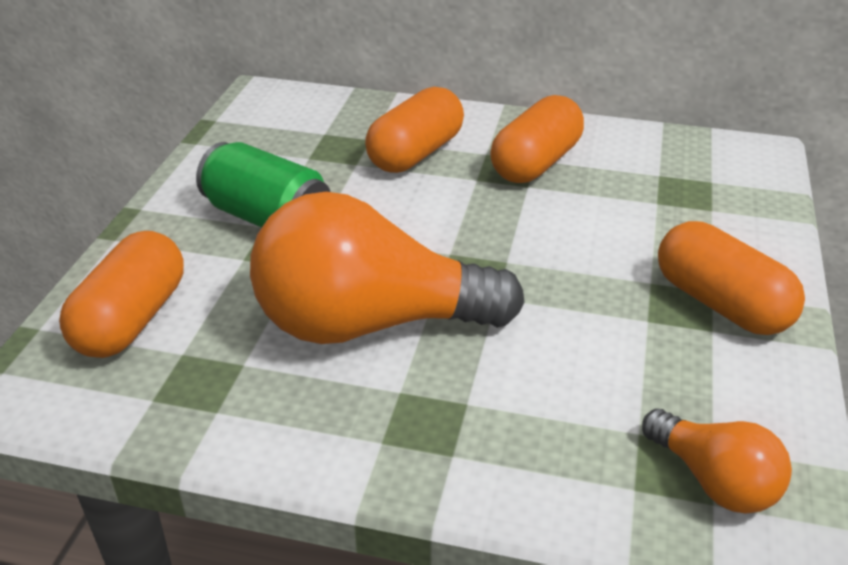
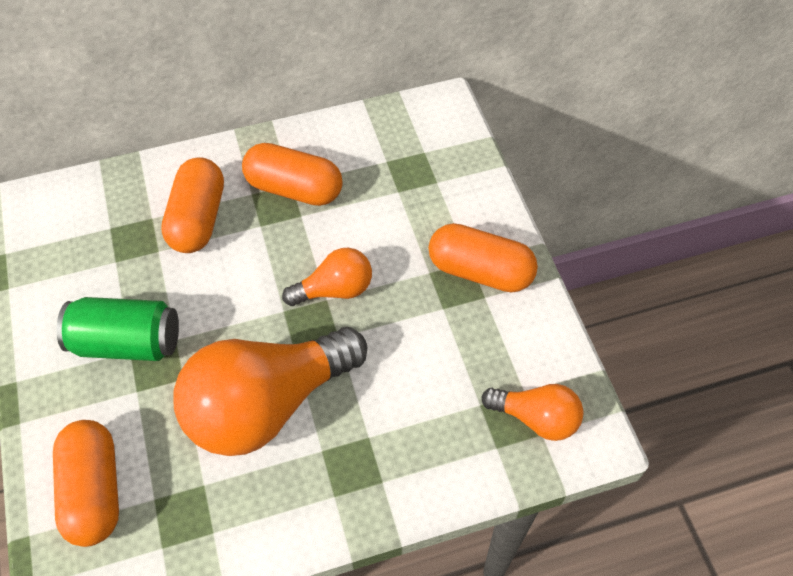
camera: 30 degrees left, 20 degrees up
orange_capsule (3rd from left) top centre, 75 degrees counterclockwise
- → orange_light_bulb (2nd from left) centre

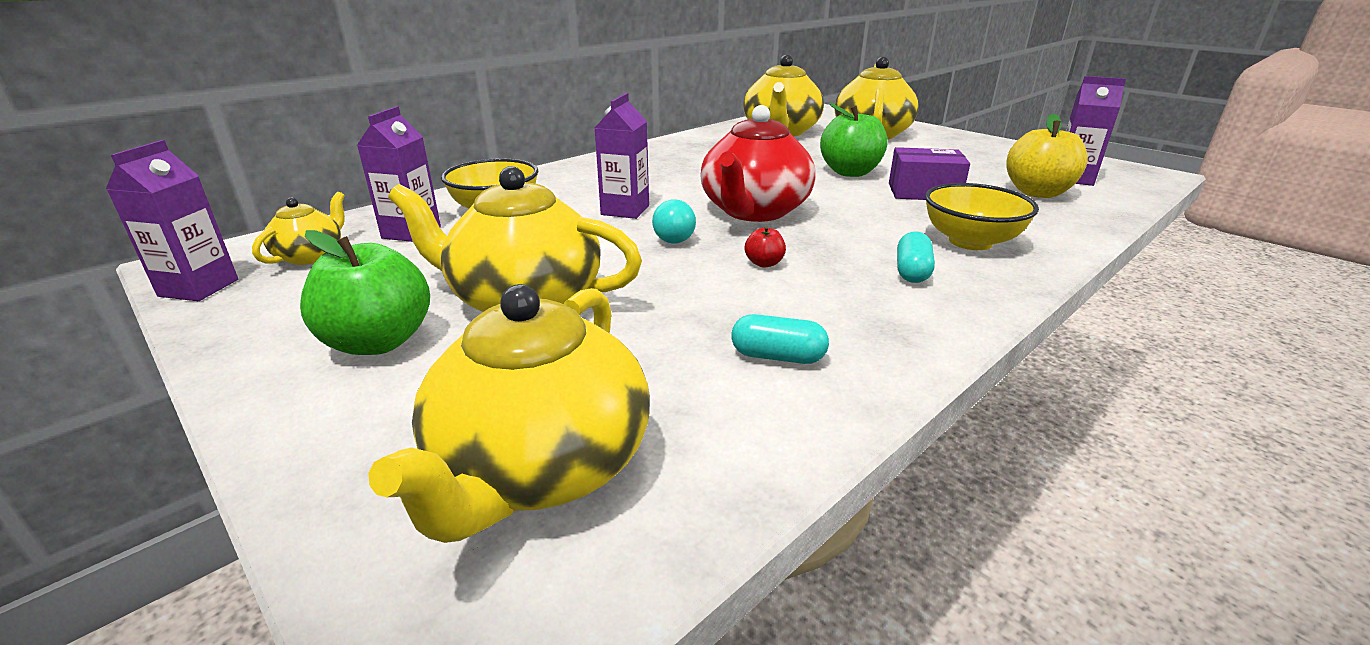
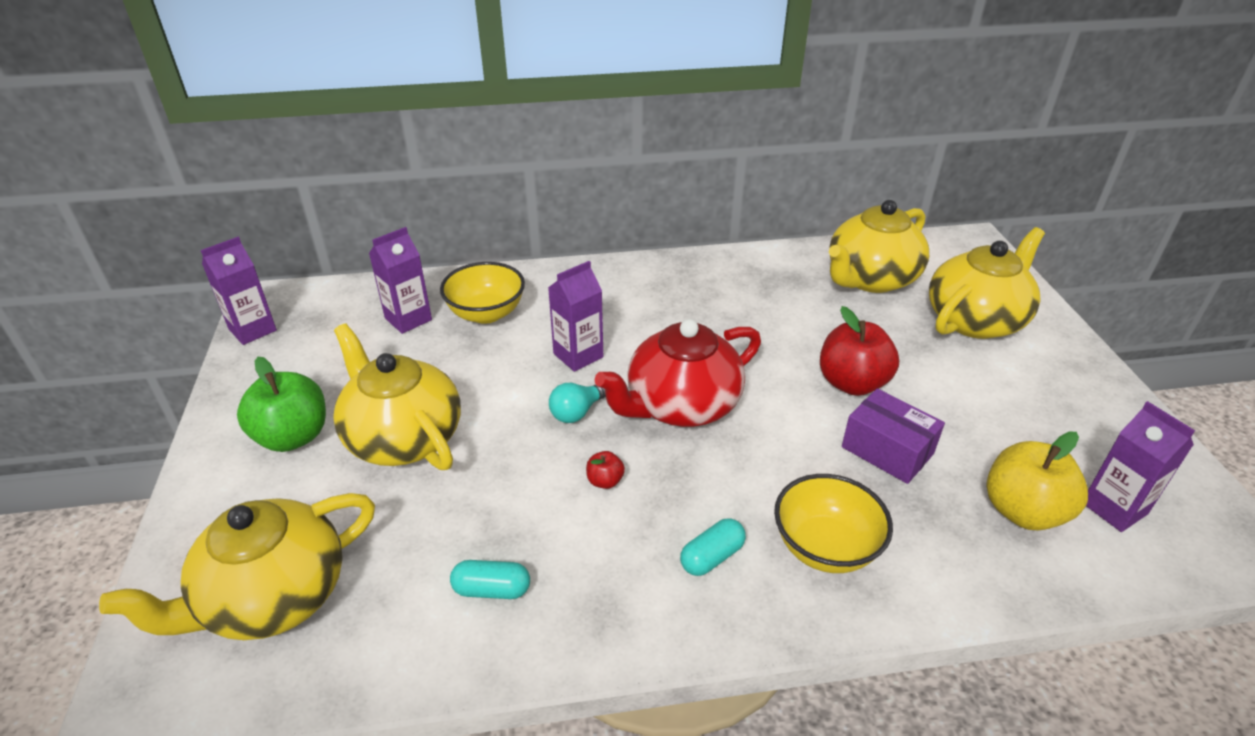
camera: 35 degrees right, 10 degrees up
turquoise_capsule (1st from left) centre → turquoise_capsule (1st from left) bottom centre, 45 degrees counterclockwise
green_apple (2nd from left) top centre → red_apple (2nd from left) middle right
yellow_teapot (1st from left) middle left → -

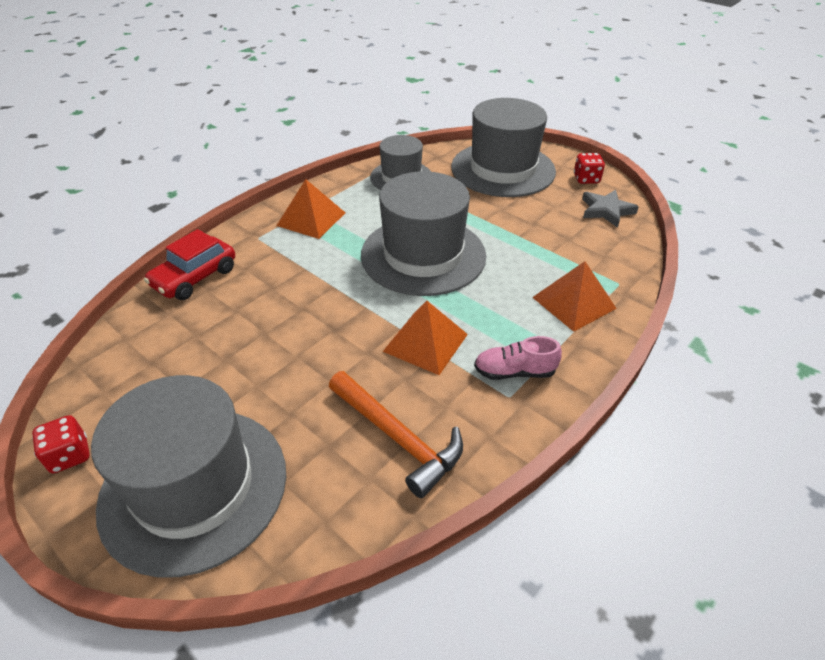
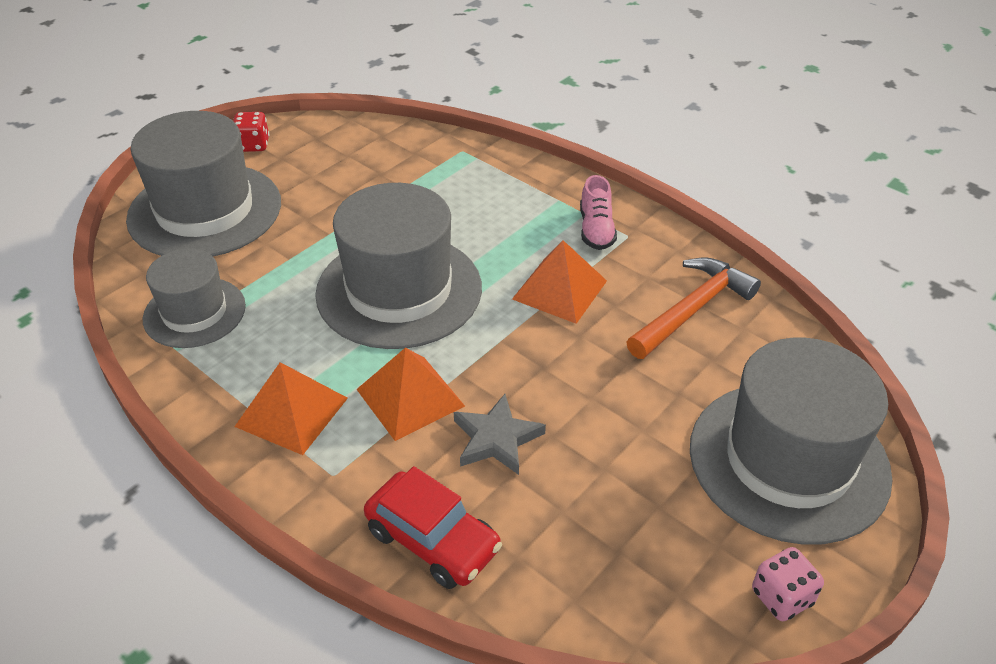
camera: 90 degrees left, 0 degrees up
orange_pyramid (3rd from left in the first image) middle right → orange_pyramid (2nd from left) centre, moved
grey_star top right → grey_star centre, moved
red_dice (1st from left) bottom left → pink_dice bottom right

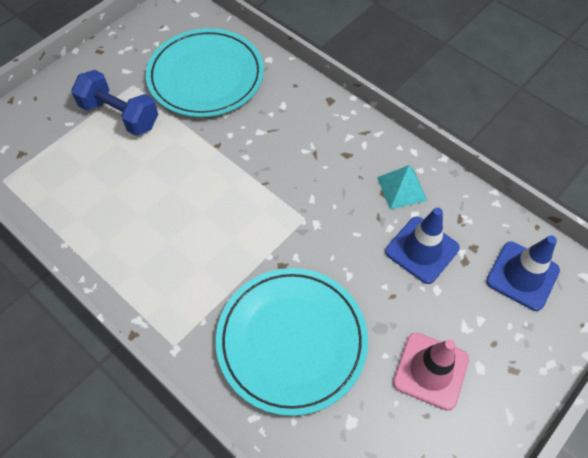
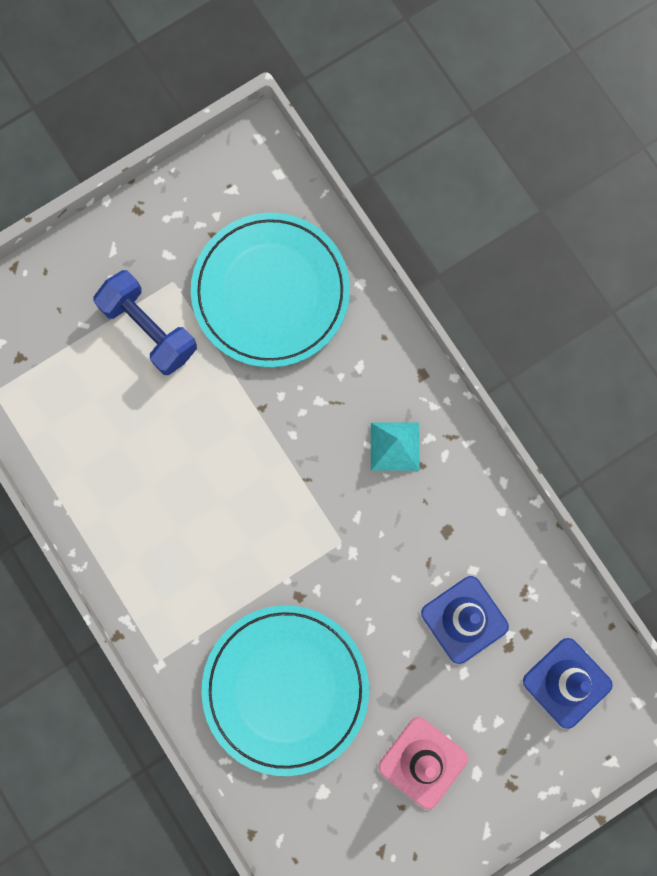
camera: 15 degrees right, 20 degrees up
turquoise_pyramid middle right → turquoise_pyramid centre, moved

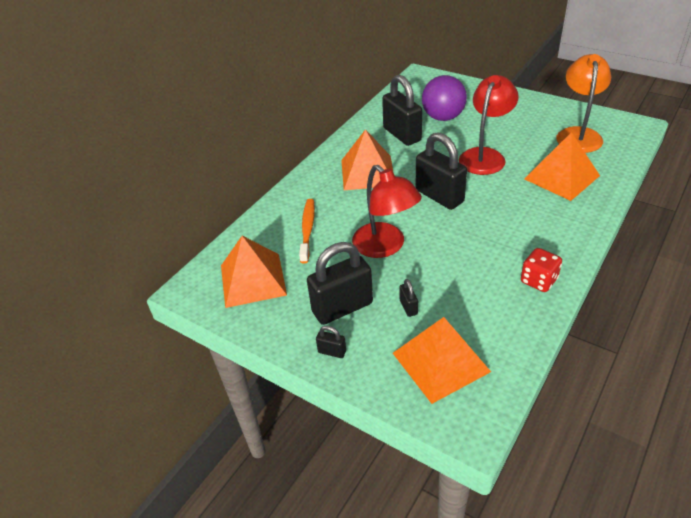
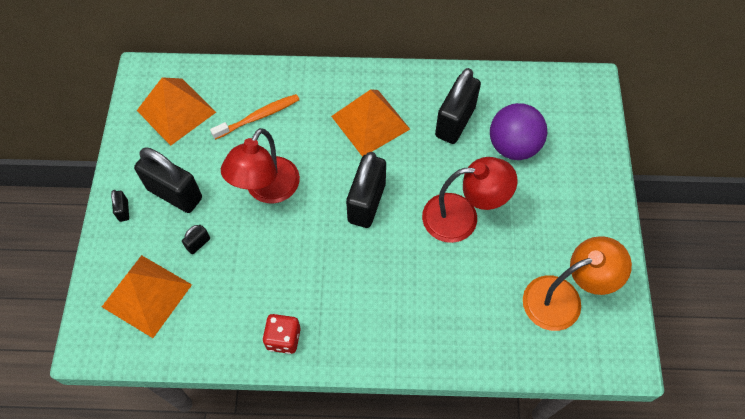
camera: 55 degrees right, 20 degrees up
orange_pyramid (4th from left) top right → -

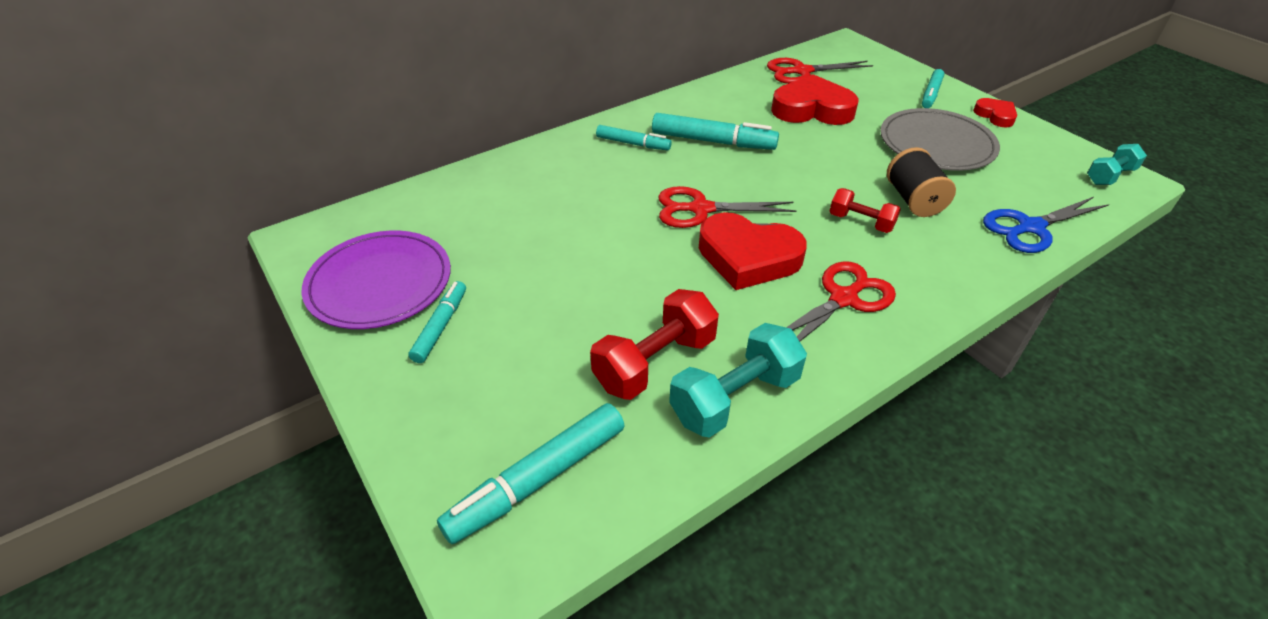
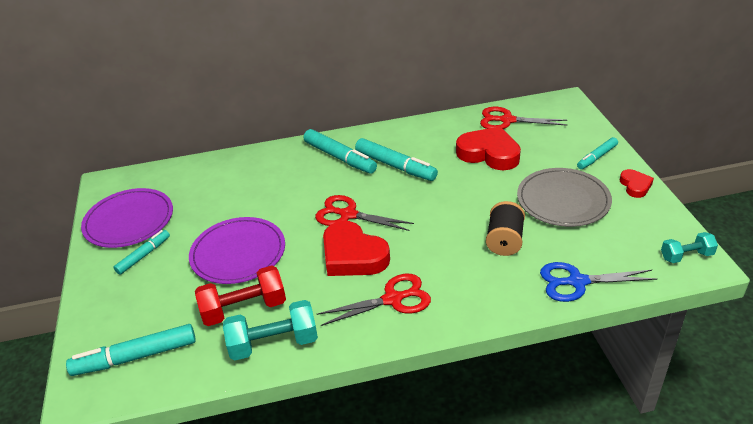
camera: 25 degrees right, 5 degrees down
- → purple_plate (2nd from left) middle left
turquoise_marker (3rd from left) top centre → turquoise_marker (3rd from left) centre, x1.63
red_dumbbell (2nd from left) middle right → -

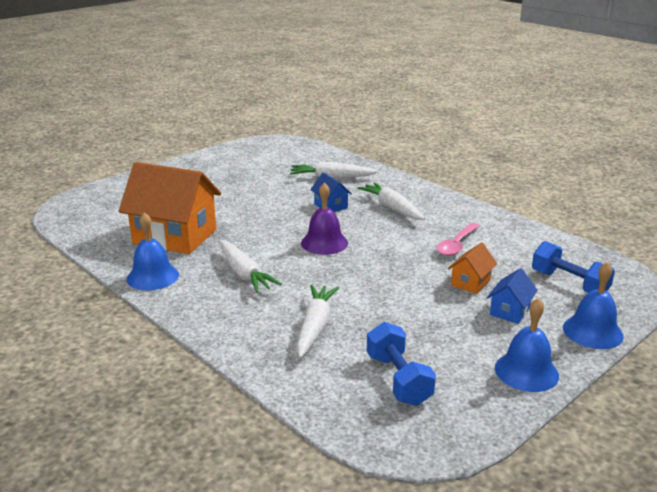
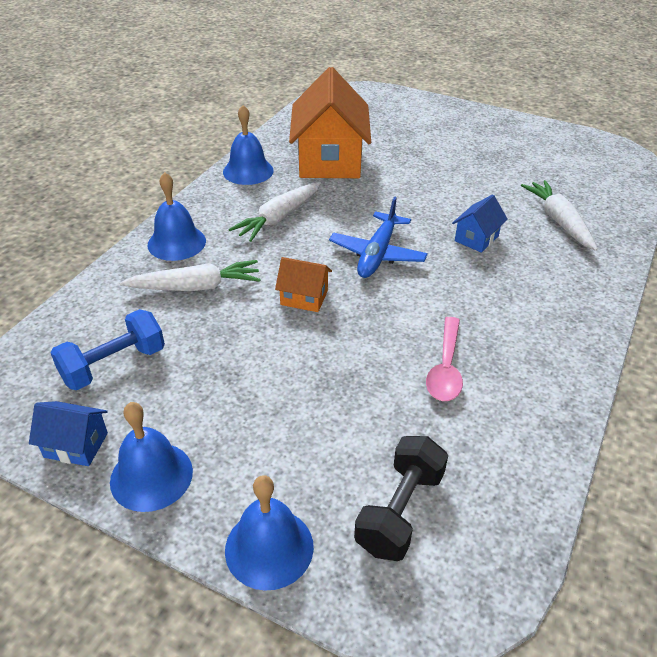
camera: 70 degrees right, 15 degrees up
blue_house (2nd from left in the first image) middle right → blue_house (1st from left) middle left, moved
- → blue_bell (2nd from left) top left
orange_house (2nd from left in the first image) middle right → orange_house (1st from left) centre, moved
purple_bell centre → blue_plane centre
blue_dumbbell (2nd from left) middle right → black_dumbbell bottom centre
pink_spoon middle right, 90 degrees counterclockwise
white_carrot (4th from left) centre → -

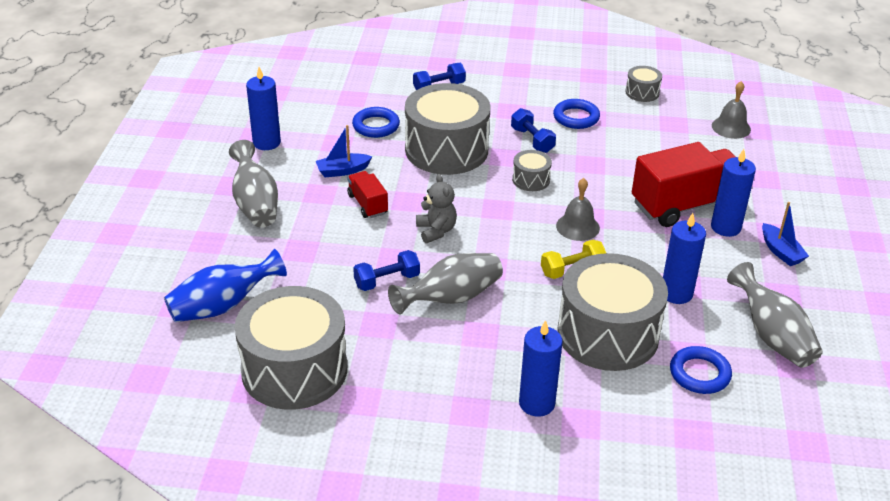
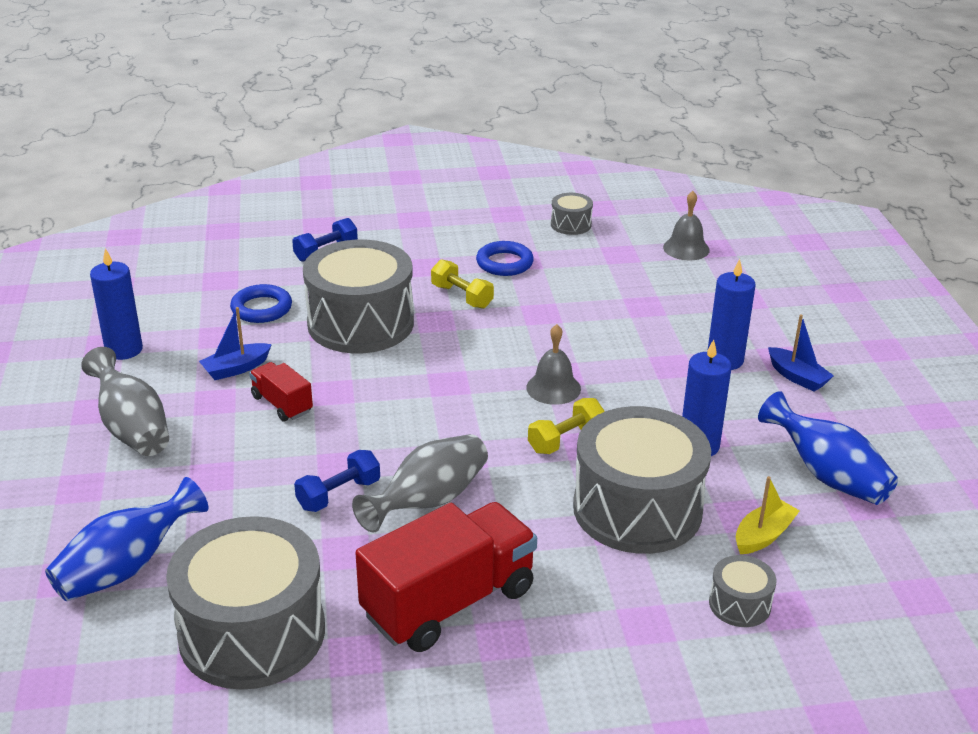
camera: 15 degrees left, 5 degrees down
red_truck (2nd from left) middle right → red_truck (2nd from left) bottom centre, moved
blue_dumbbell (3rd from left) top centre → yellow_dumbbell (1st from left) centre
grey_drum (3rd from left in the first image) centre → grey_drum (5th from left) bottom right, moved
blue_ring (3rd from left) bottom right → yellow_boat bottom right
grey_vase (3rd from left) middle right → blue_vase (2nd from left) middle right
grey_teddy_bear centre → -
blue_candle (2nd from left) bottom centre → -

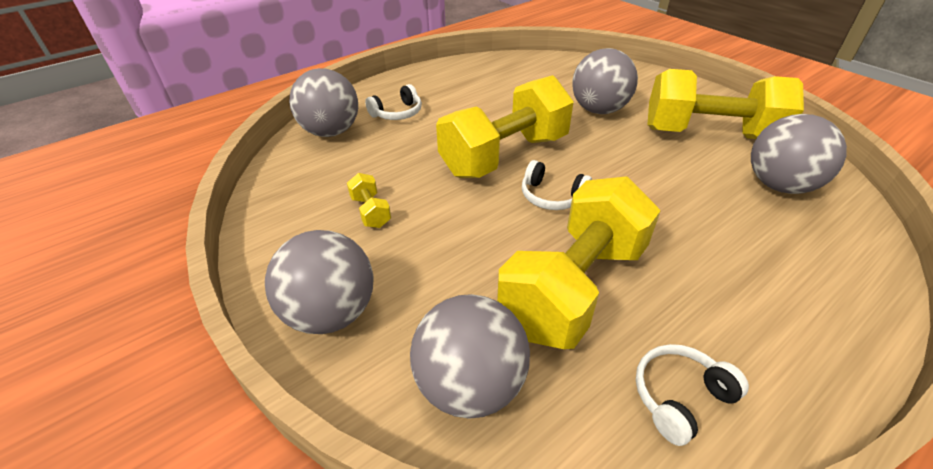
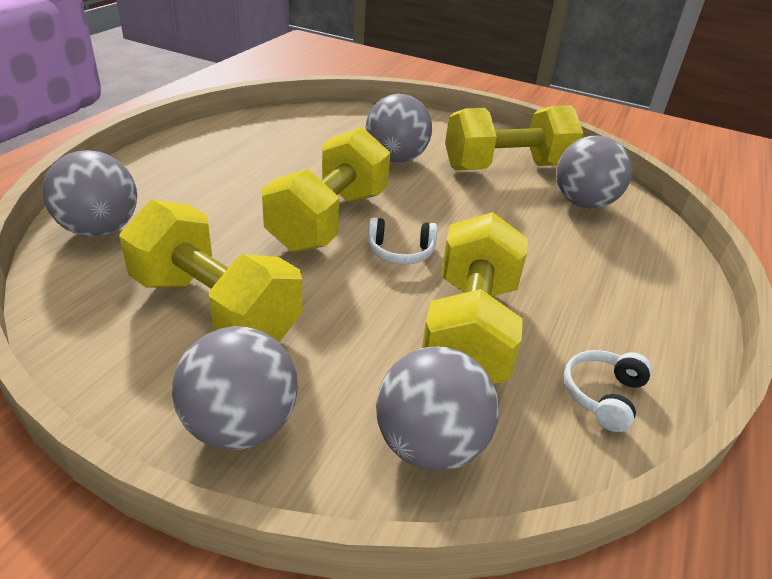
camera: 30 degrees left, 5 degrees down
yellow_dumbbell (1st from left) centre → yellow_dumbbell (1st from left) middle left, x2.49
white_headphones (1st from left) top centre → -

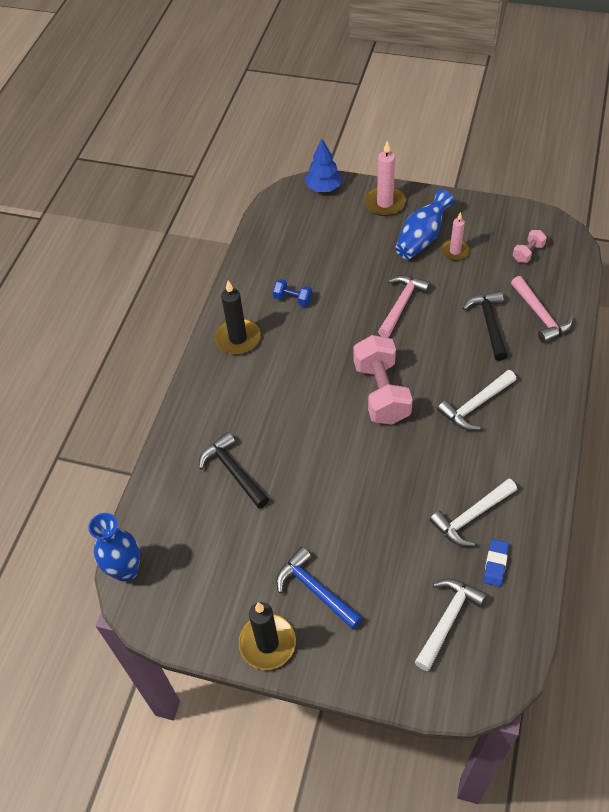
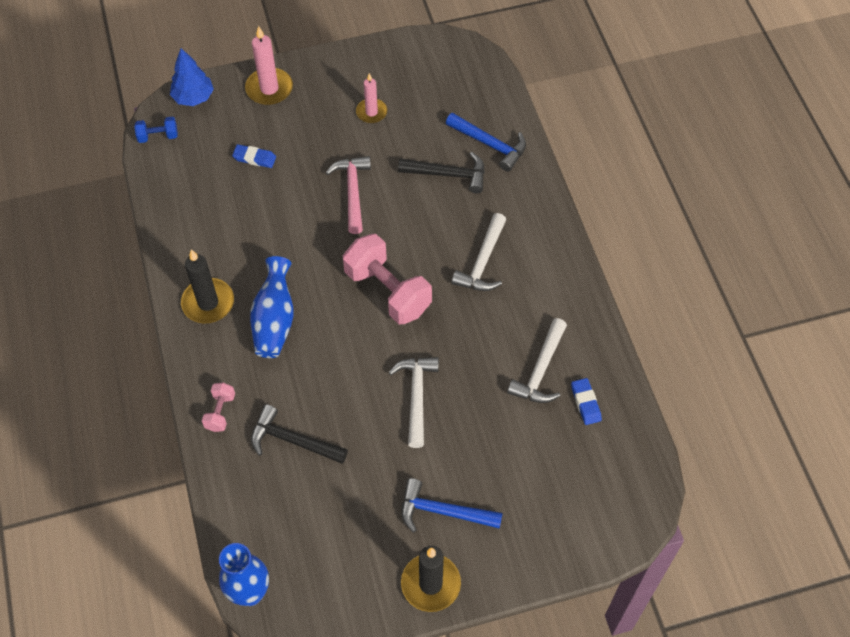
camera: 35 degrees left, 5 degrees up
blue_dumbbell centre → blue_dumbbell top left, moved
pink_dumbbell (2nd from left in the first image) top right → pink_dumbbell (1st from left) middle left, moved
- → blue_eraser (1st from left) top left
blue_vase (2nd from left) top right → blue_vase (2nd from left) middle left, moved
white_hammer (1st from left) bottom right → white_hammer (1st from left) centre, moved
black_hammer (2nd from left) middle right → black_hammer (2nd from left) top centre, 135 degrees clockwise
pink_hammer (2nd from left) middle right → blue_hammer (2nd from left) top centre

